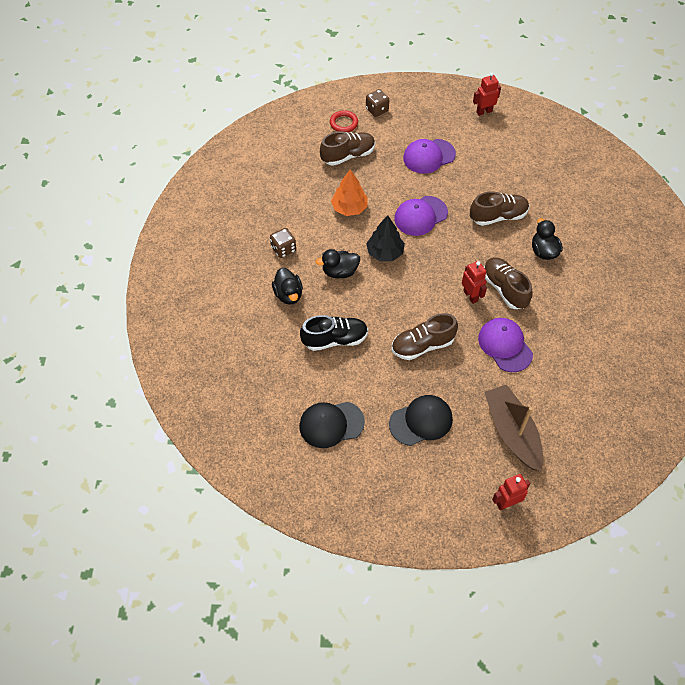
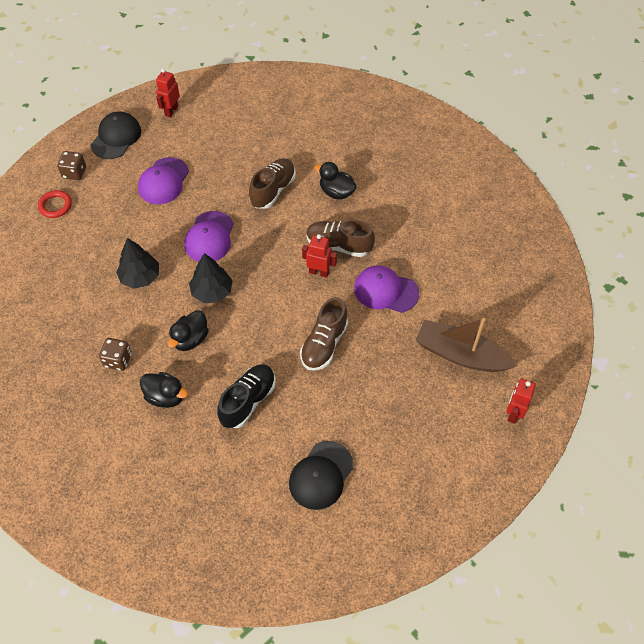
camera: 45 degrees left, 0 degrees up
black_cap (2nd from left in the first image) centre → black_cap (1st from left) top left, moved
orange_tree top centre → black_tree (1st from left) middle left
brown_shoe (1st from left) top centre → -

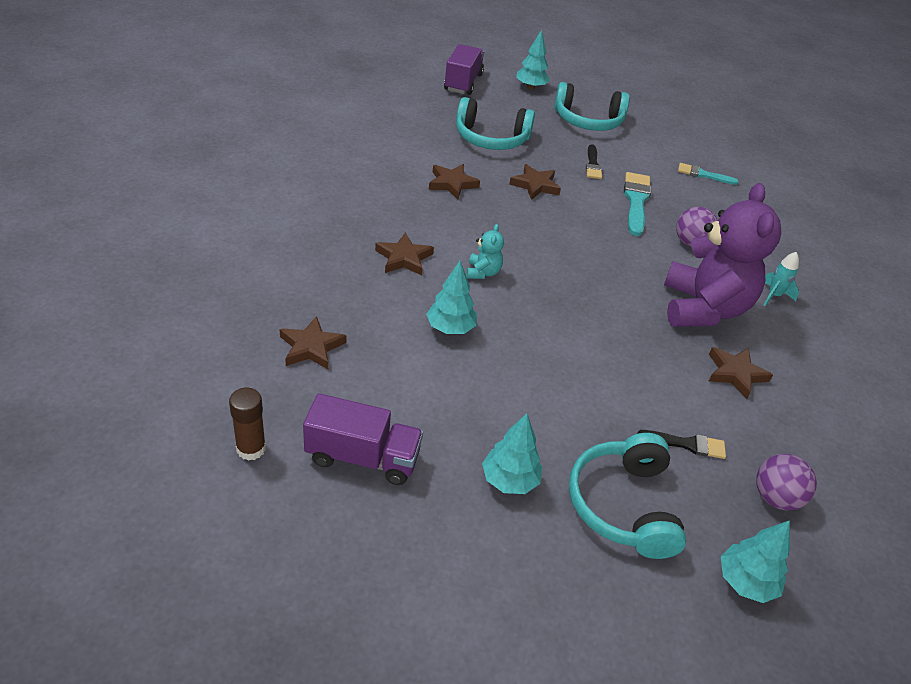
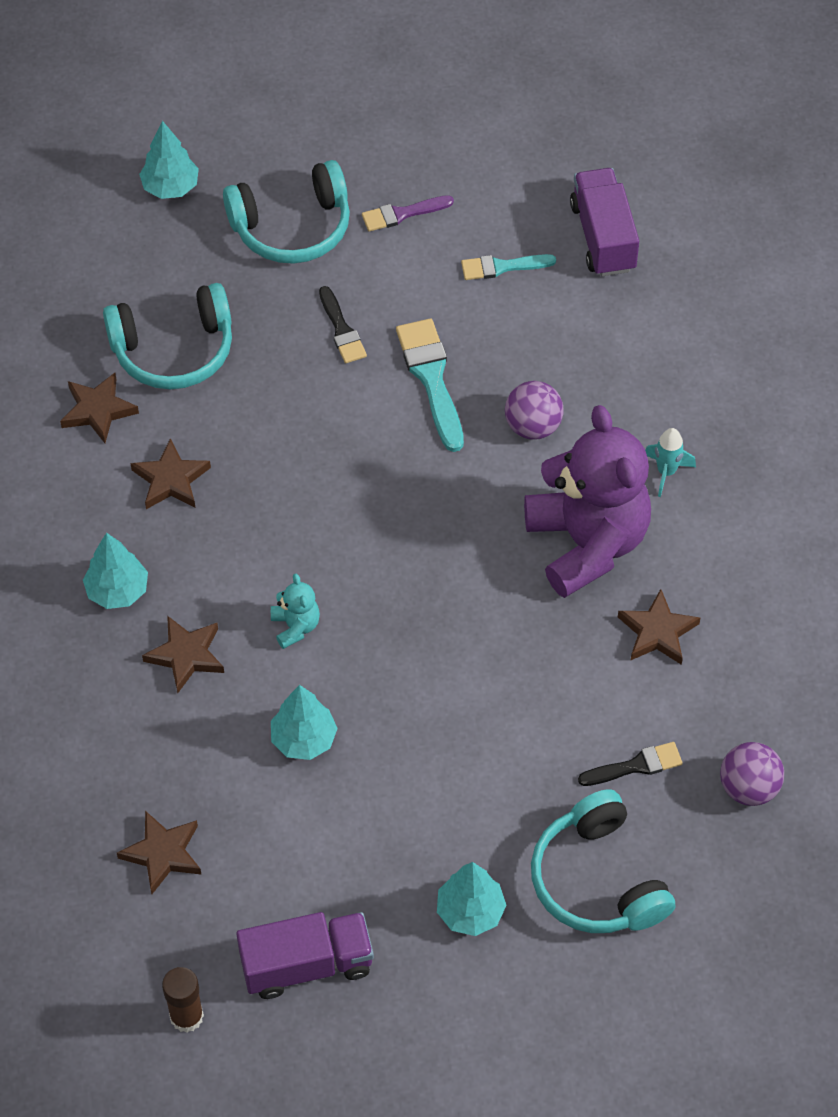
camera: 20 degrees left, 15 degrees up
brown_star (4th from left in the first image) top centre → brown_star (1st from left) middle left, moved
turquoise_tree (4th from left in the first image) bottom right → turquoise_tree (1st from left) middle left, moved
- → purple_brush top centre
purple_truck (2nd from left) top centre → purple_truck (2nd from left) top right, moved

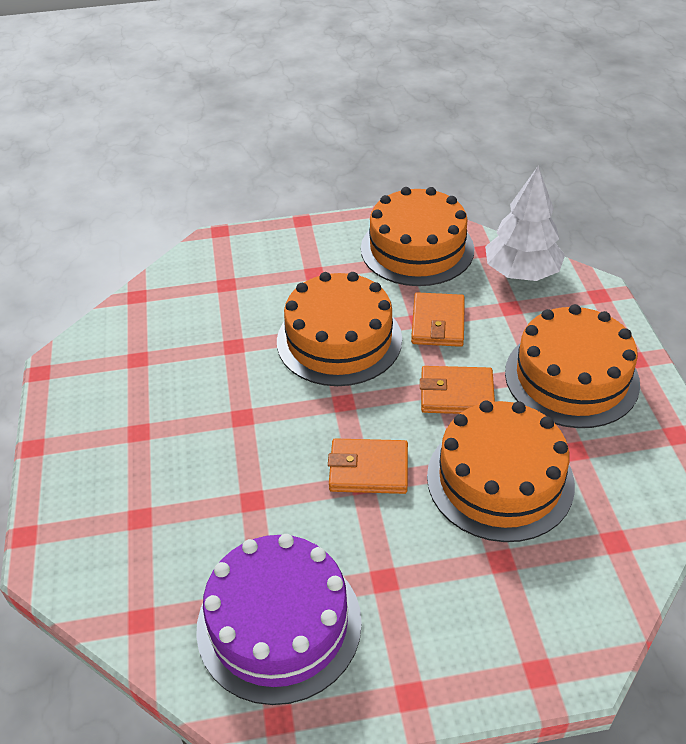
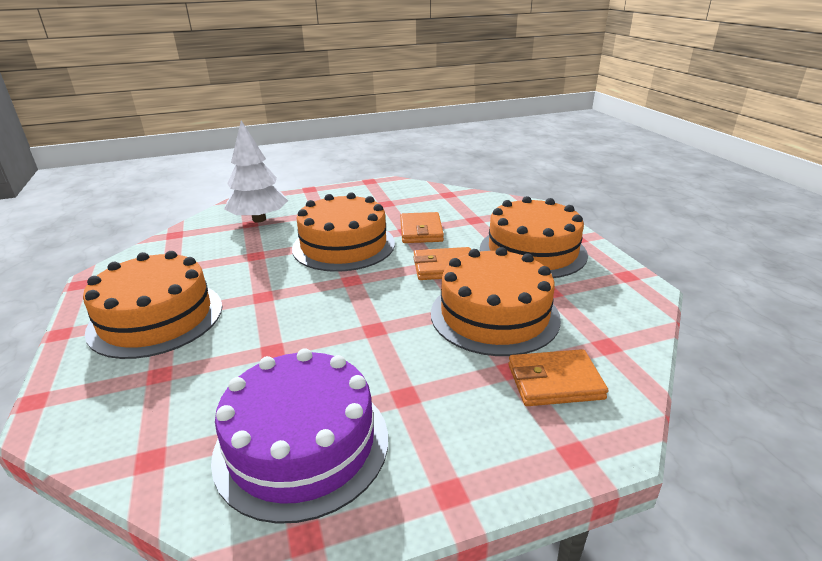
camera: 10 degrees left, 15 degrees down
orange_cake (2nd from left in the first image) top centre → orange_cake (1st from left) middle left, moved
white_tree top right → white_tree top left, moved
orange_wallet (1st from left in the first image) centre → orange_wallet (3rd from left) bottom right, moved

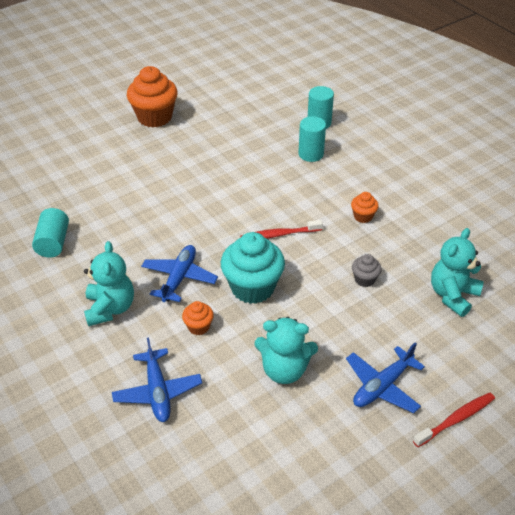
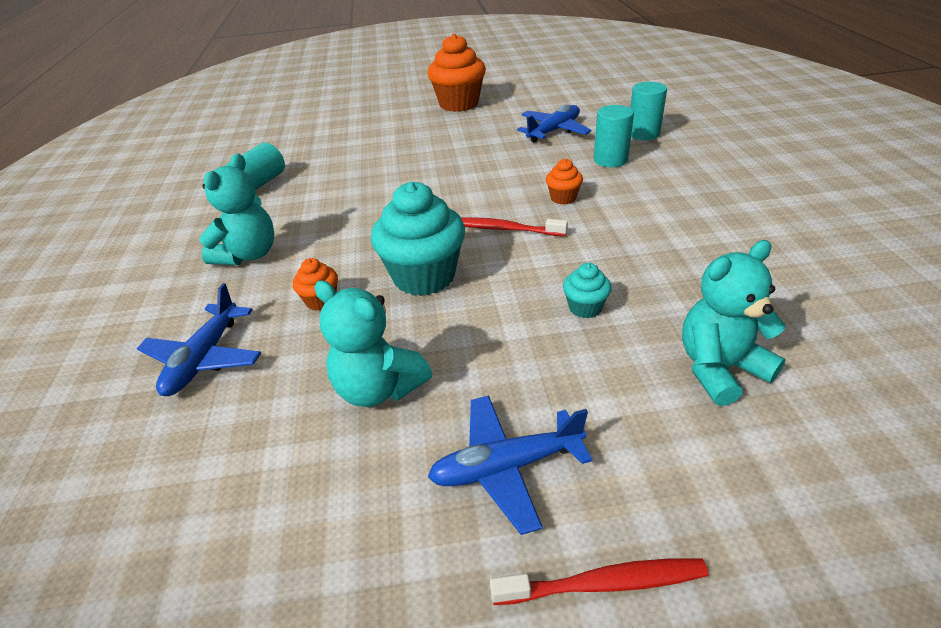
camera: 30 degrees right, 5 degrees down
blue_plane (2nd from left in the first image) centre → blue_plane (3rd from left) top centre, moved
orange_cupcake (3rd from left) middle right → orange_cupcake (3rd from left) top centre, moved
grey_cupcake middle right → turquoise_cupcake (2nd from left) centre

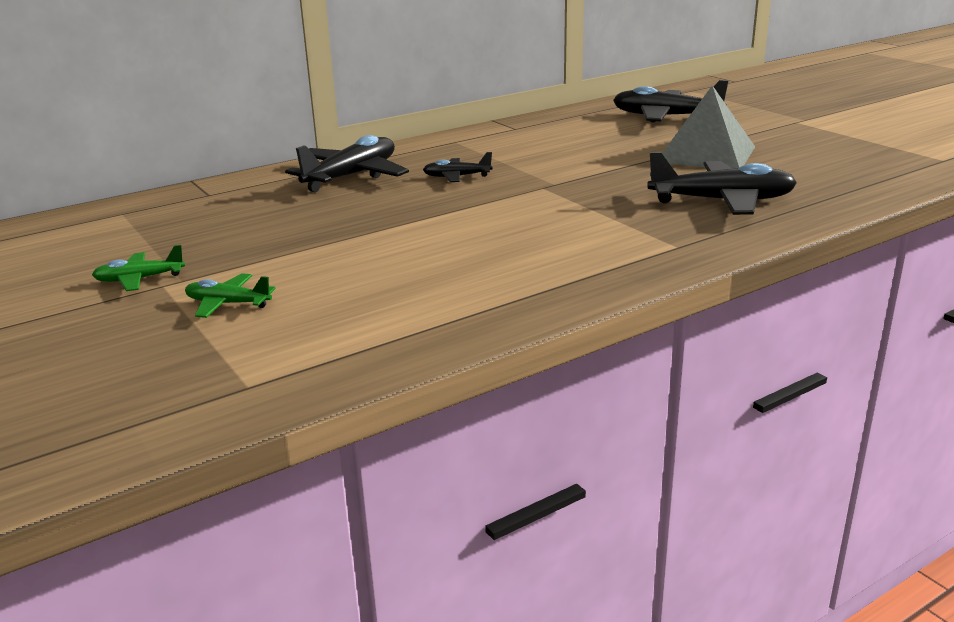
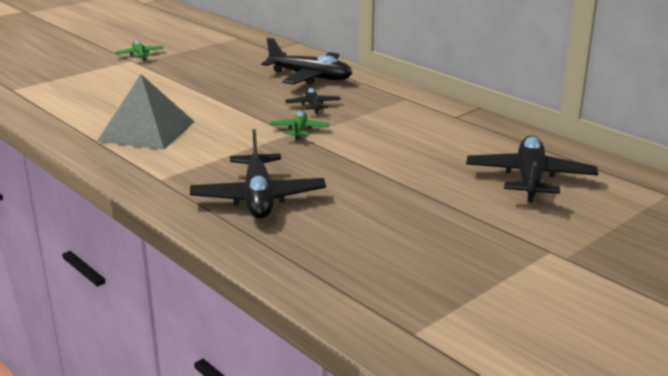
camera: 80 degrees right, 0 degrees up
grey_pyramid top right → grey_pyramid top left, moved
green_plane (2nd from left) middle left → green_plane (2nd from left) top centre, moved

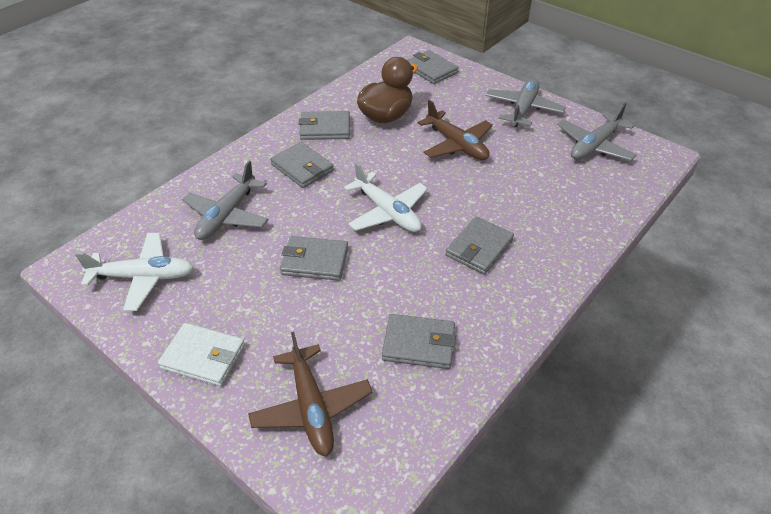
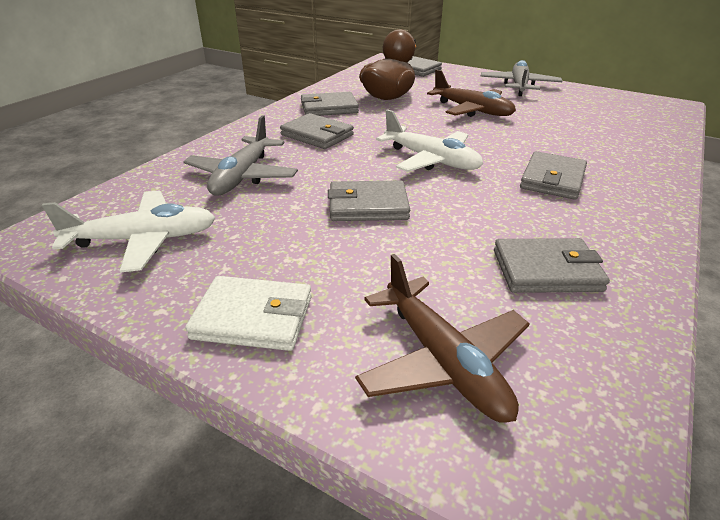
camera: 10 degrees left, 10 degrees down
grey_plane (3rd from left) top right → -

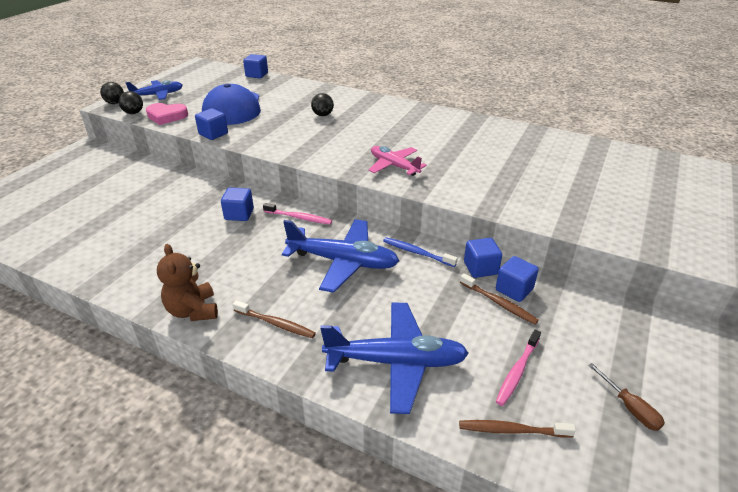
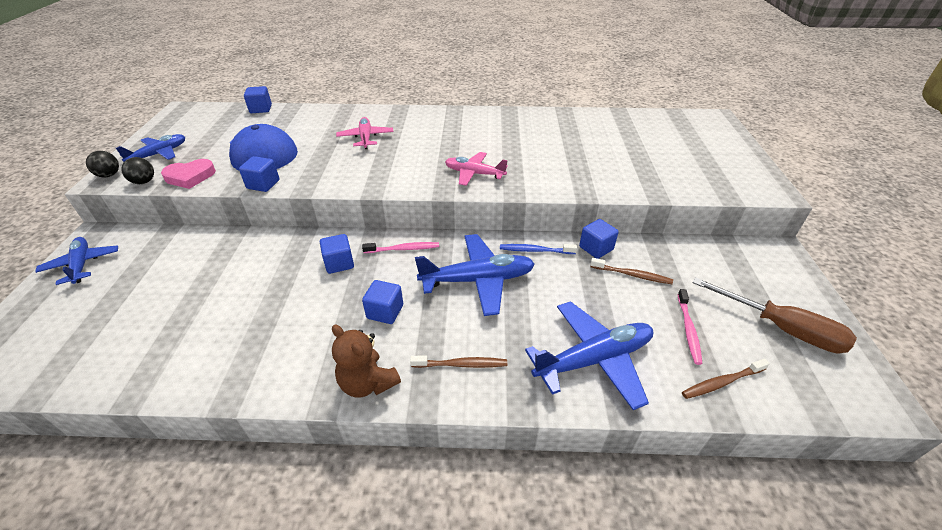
camera: 25 degrees left, 5 degrees up
- → blue_plane (1st from left) middle left
black_ball (3rd from left) top centre → pink_plane (1st from left) top centre
blue_cube (5th from left in the first image) middle right → blue_cube (4th from left) centre, moved
brown_screwdriver bottom right → brown_screwdriver middle right, x2.00

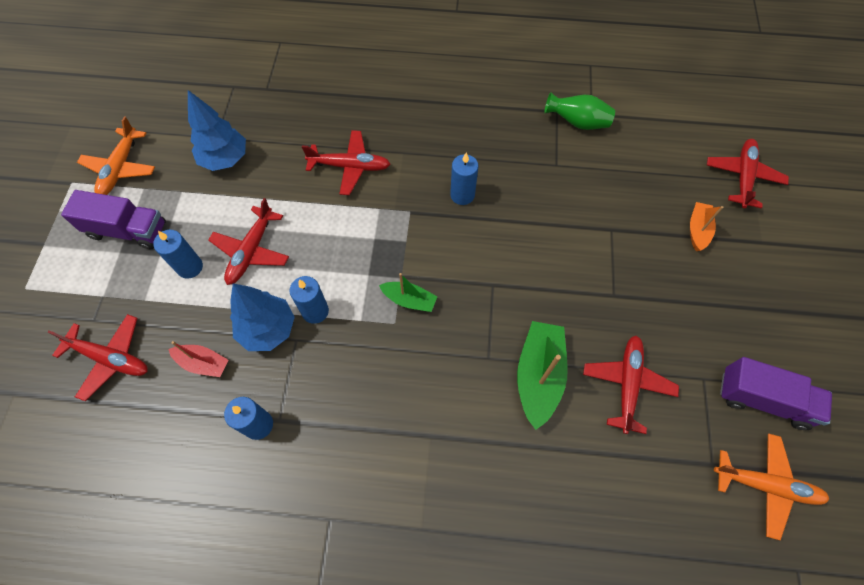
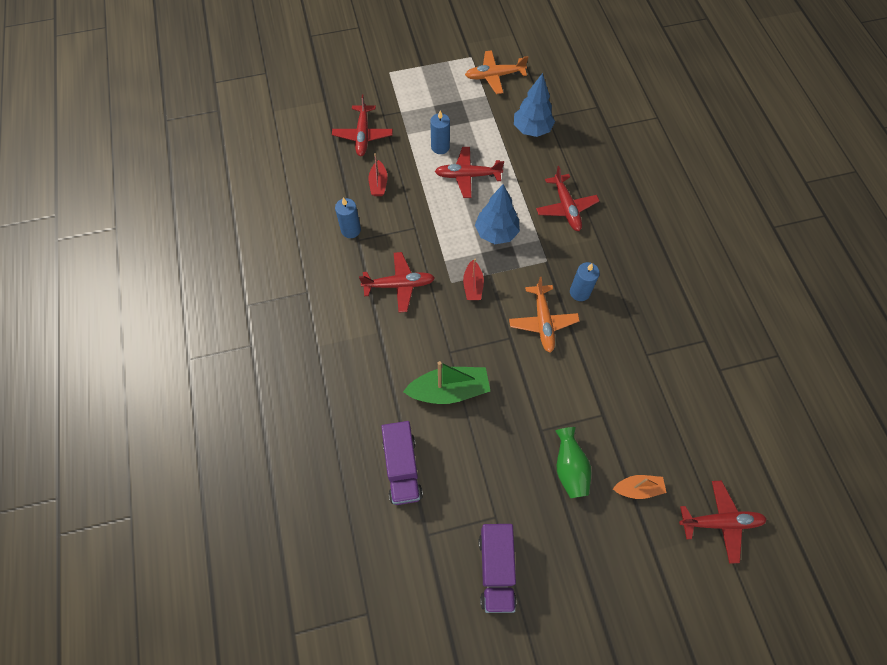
camera: 70 degrees right, 0 degrees up
red_plane (4th from left in the first image) middle right → red_plane (2nd from left) centre, moved
purple_truck (1st from left) middle left → purple_truck (1st from left) bottom centre, moved
green_boat (1st from left) centre → red_boat (2nd from left) centre
blue_tree (2nd from left in the first image) middle left → blue_tree (1st from left) top centre, moved
orange_plane (2nd from left) bottom right → orange_plane (2nd from left) centre, moved
green_vase top right → green_vase bottom centre, moved
blue_candle (3rd from left) centre → -

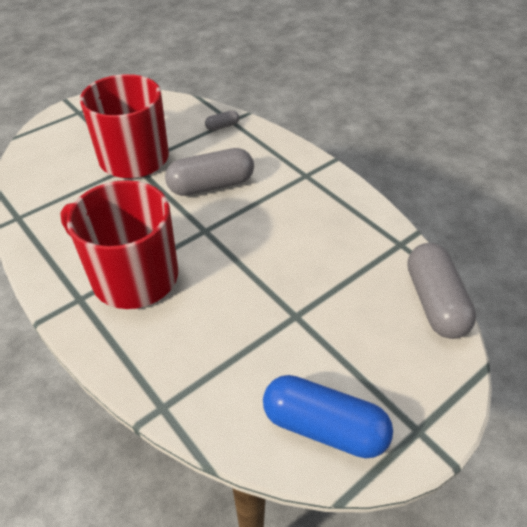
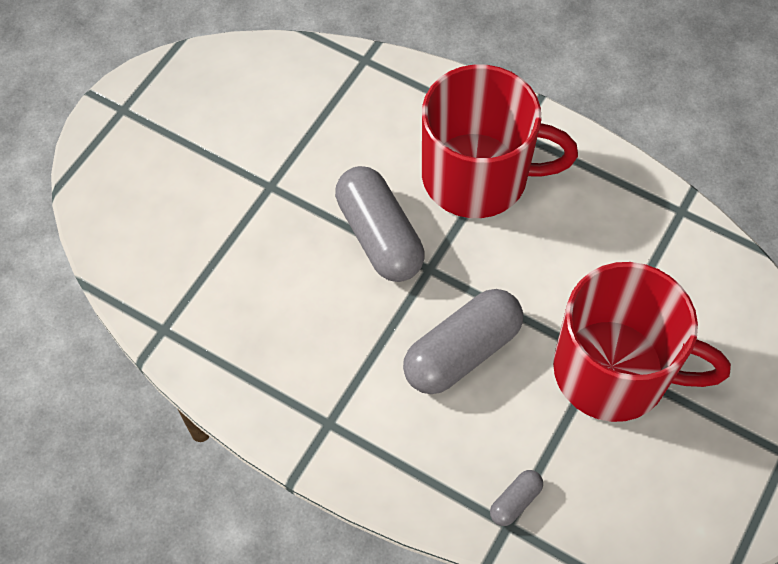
camera: 160 degrees right, 15 degrees up
grey_capsule (3rd from left in the first image) middle right → grey_capsule (1st from left) centre, moved
blue_capsule bottom centre → -

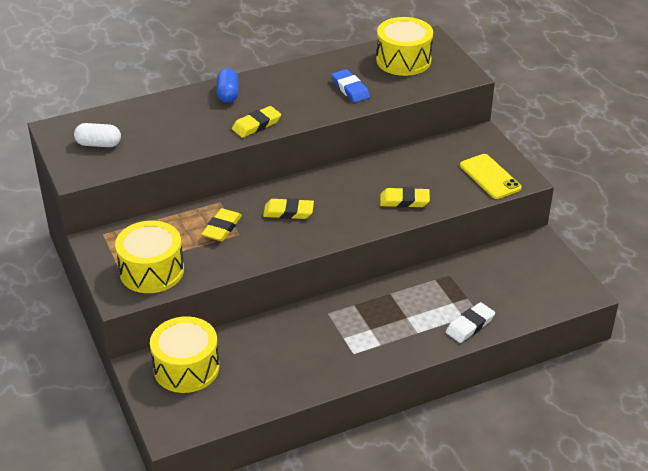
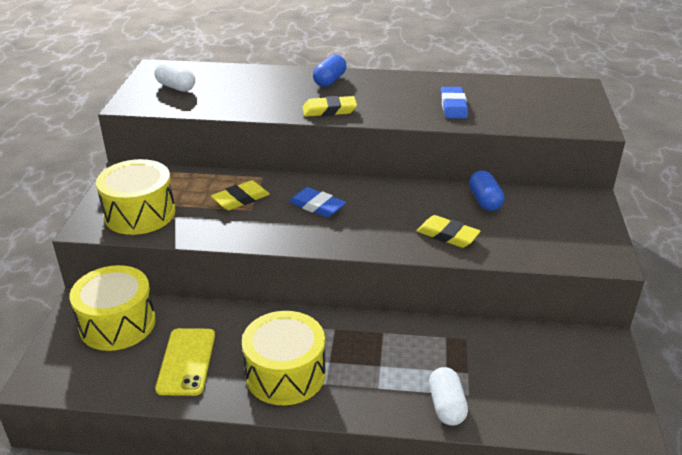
camera: 30 degrees right, 5 degrees down
yellow_phone middle right → yellow_phone bottom left, moved
yellow_drum (3rd from left) top centre → yellow_drum (3rd from left) bottom centre, moved
yellow_eraser (3rd from left) centre → blue_eraser (1st from left) centre
white_eraser bottom right → white_capsule (2nd from left) bottom centre
- → blue_capsule (2nd from left) middle right

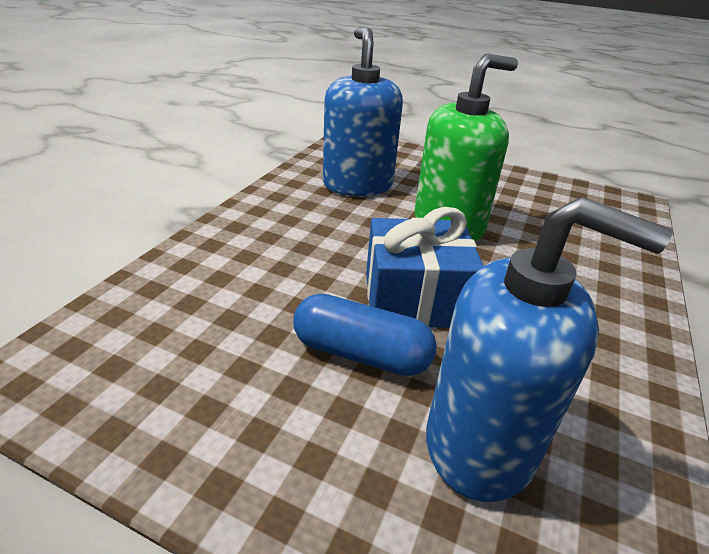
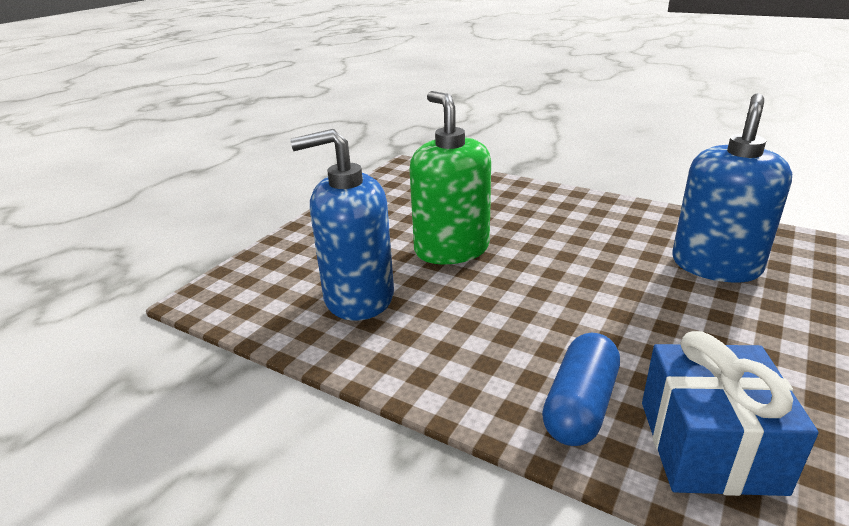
camera: 80 degrees left, 5 degrees down
blue_capsule centre → blue_capsule bottom right, moved
blue_gift centre → blue_gift bottom right, moved

